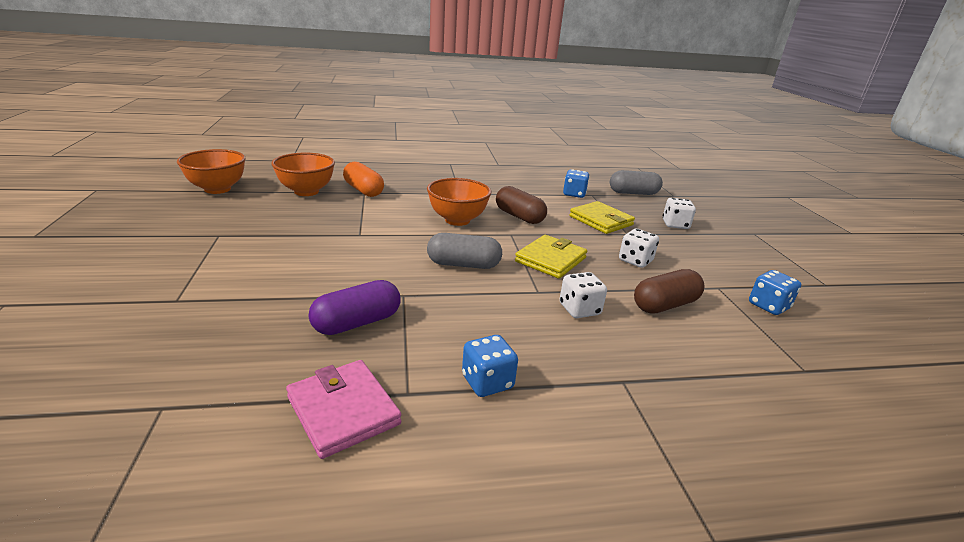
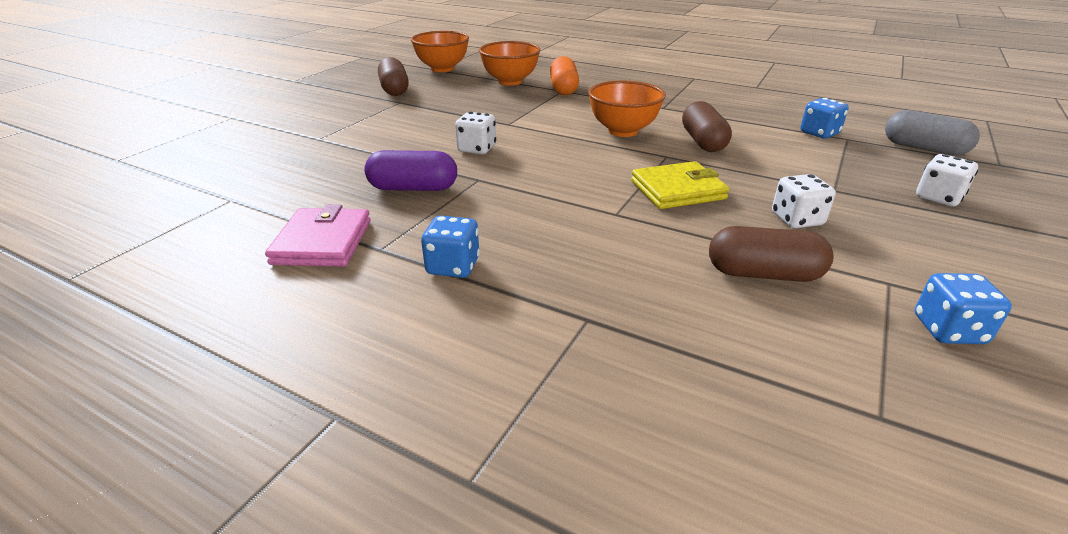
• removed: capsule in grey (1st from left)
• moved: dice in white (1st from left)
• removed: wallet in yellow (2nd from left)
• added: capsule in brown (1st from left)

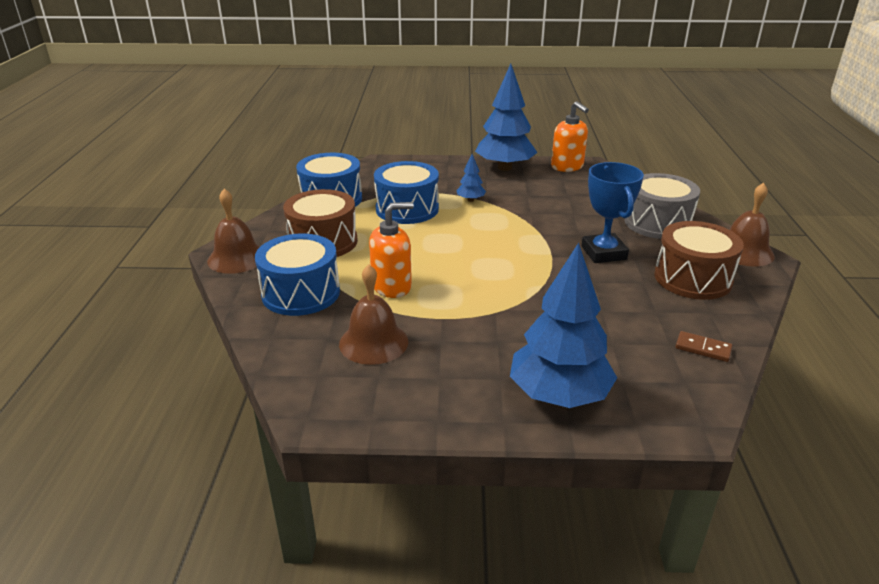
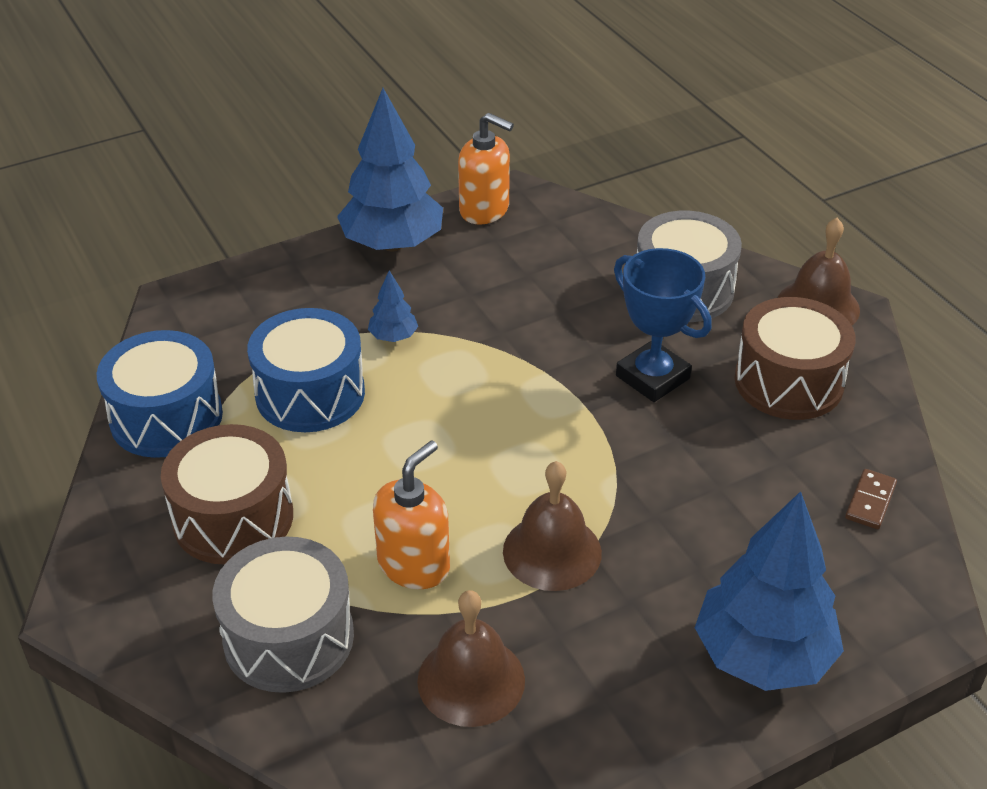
• moved: bell in brown (1st from left in the first image) to bell in brown (2nd from left)
• recoloured: drum in blue (1st from left) to drum in grey (1st from left)
• turned: domino in brown 60 degrees counterclockwise

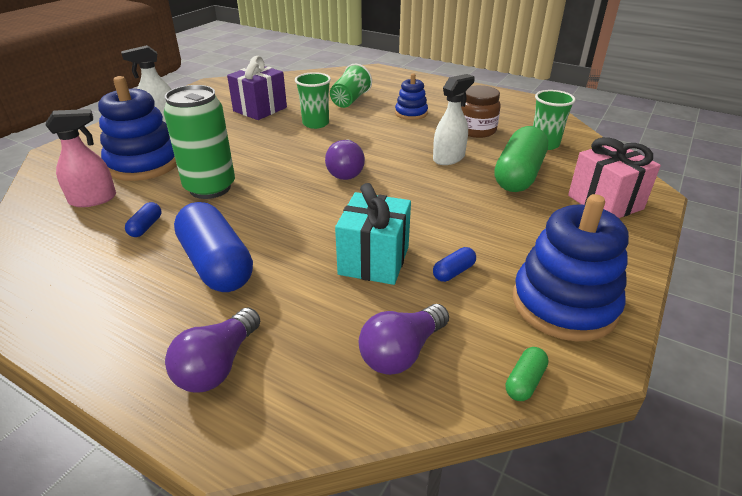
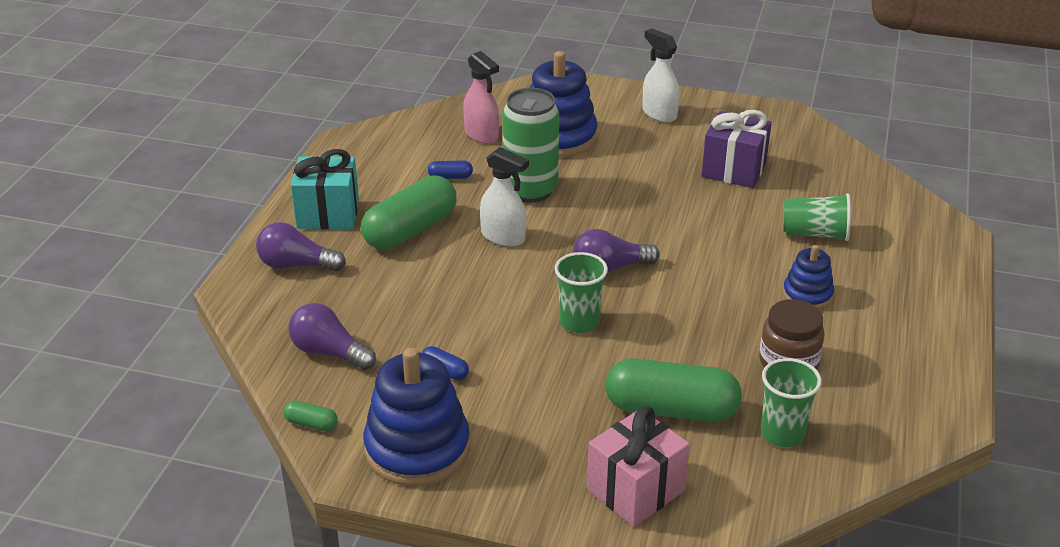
• recoloured: capsule in blue (2nd from left) to capsule in green (2nd from left)
• moved: cup in green (1st from left)
• moved: gift in turquoise
• moved: spray bottle in white (2nd from left in the first image) to spray bottle in white (1st from left)

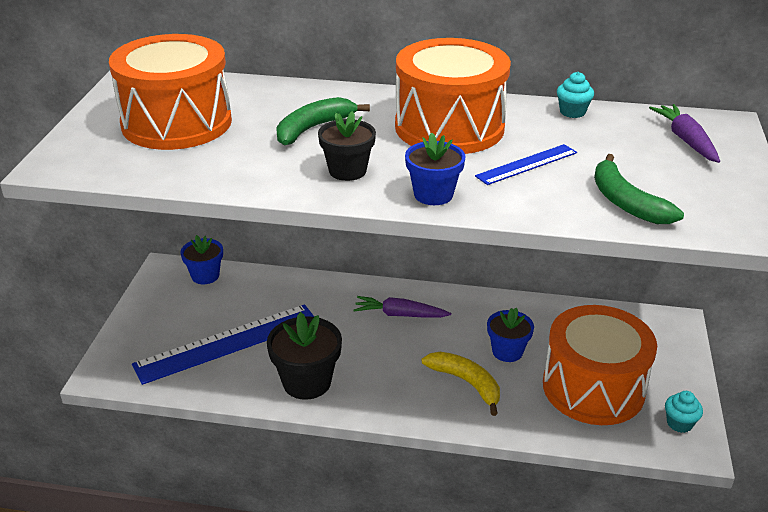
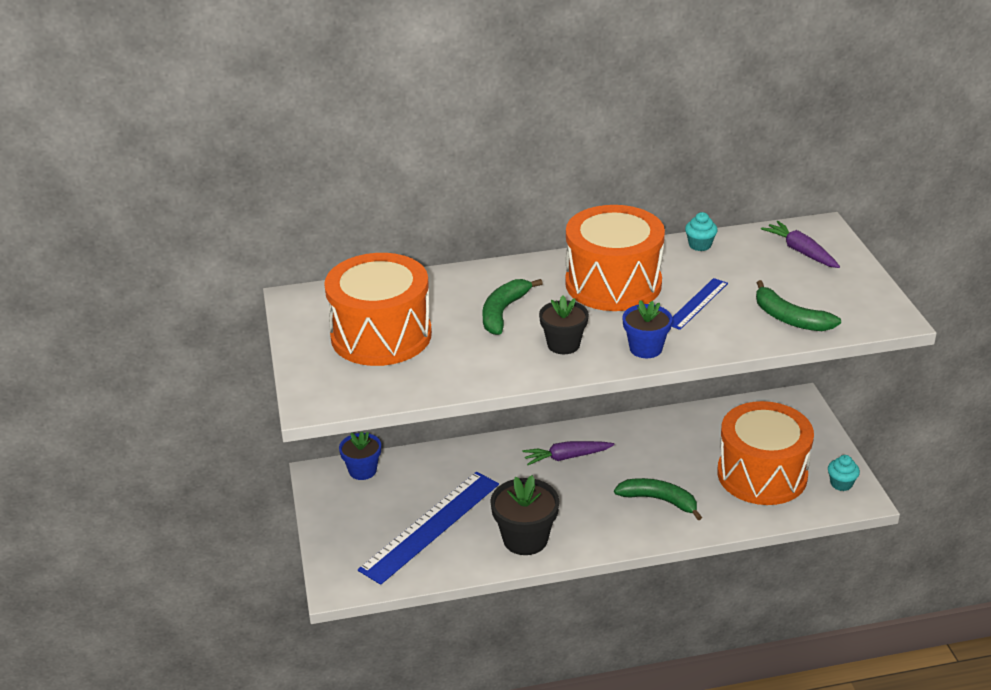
• recoloured: banana in yellow to banana in green (2nd from left)
• removed: flower pot in blue (3rd from left)

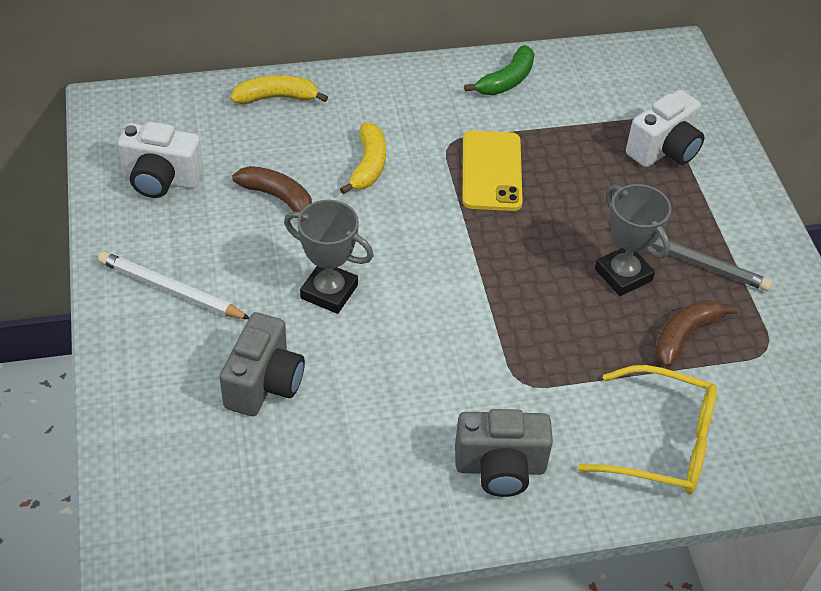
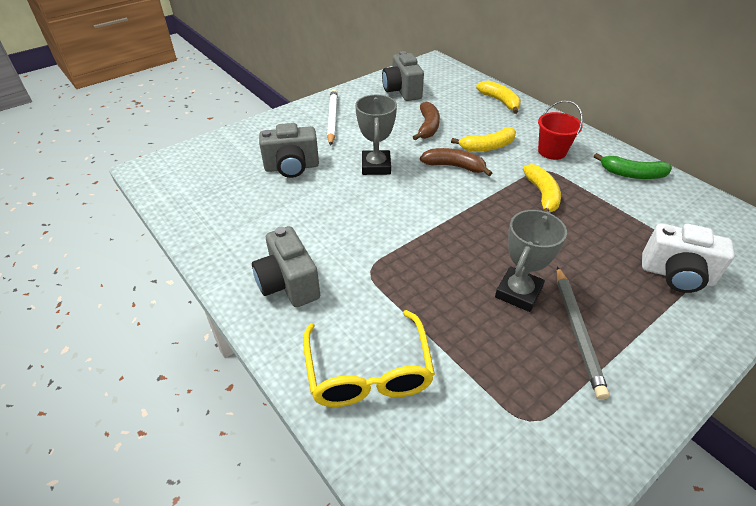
• recoloured: camera in white (1st from left) to camera in grey (3rd from left)
• replaced: phone in yellow to banana in yellow (3rd from left)
• moved: banana in brown (2nd from left)
• added: bucket in red

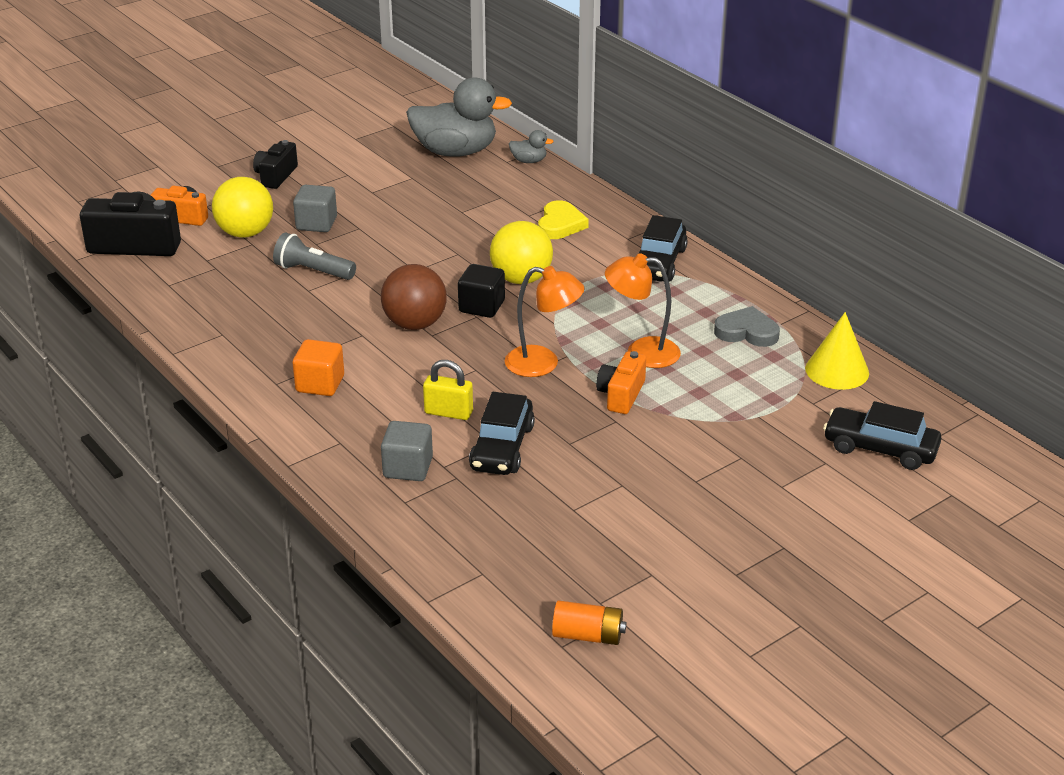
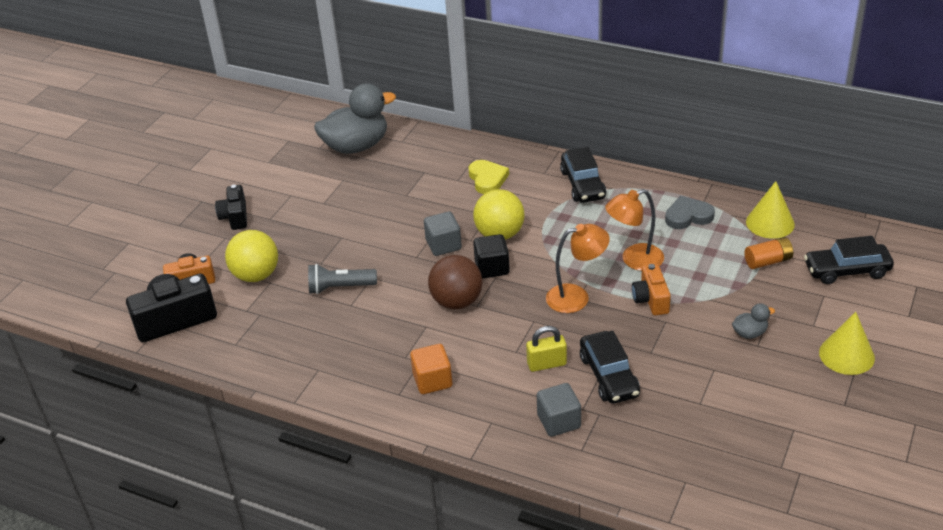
• moved: cube in grey (1st from left)
• moved: duck in grey (2nd from left)
• moved: battery in orange
• added: cone in yellow (2nd from left)

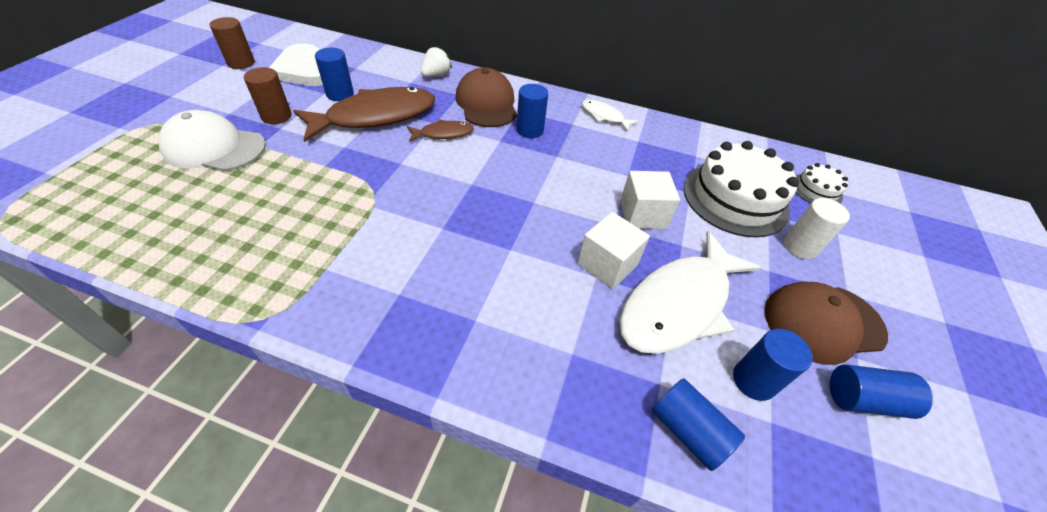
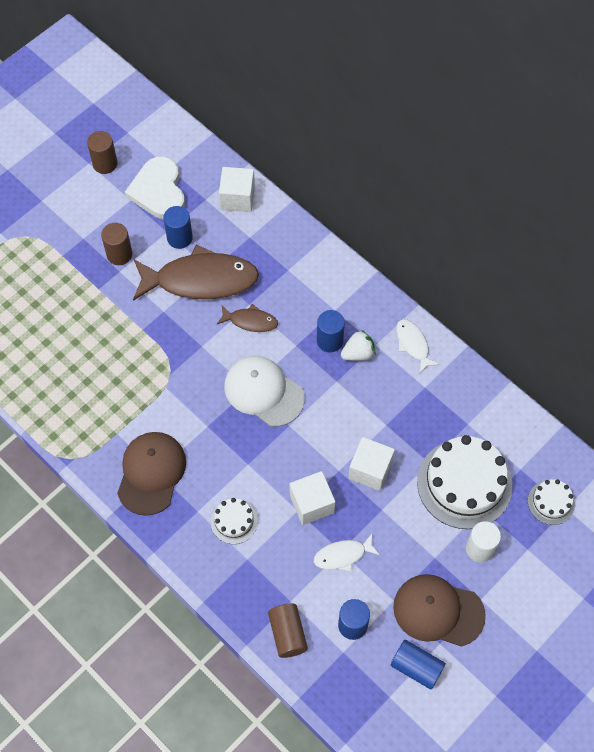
• moved: cap in white
• moved: strawberry in white
• moved: cap in brown (1st from left)
• resized: fish in white (2nd from left in the first image) x0.47
• recoloured: cylinder in blue (3rd from left) to cylinder in brown (3rd from left)
• added: cake in white (1st from left)
• added: cube in white (1st from left)

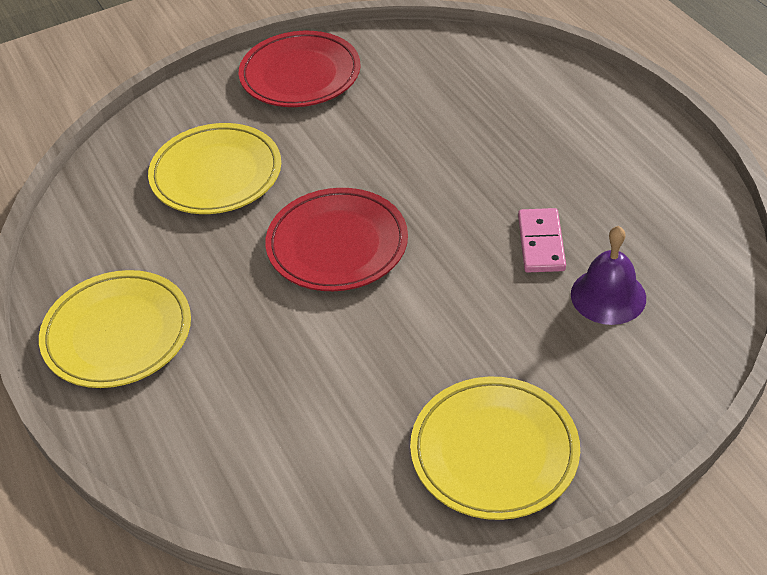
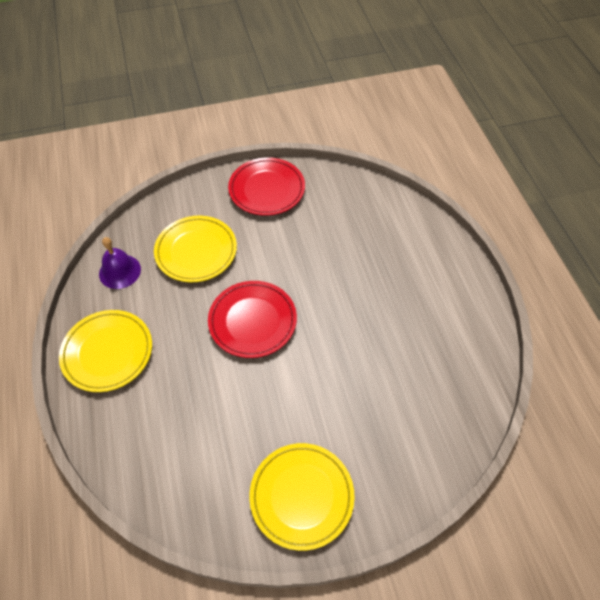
• removed: domino in pink
• moved: bell in purple

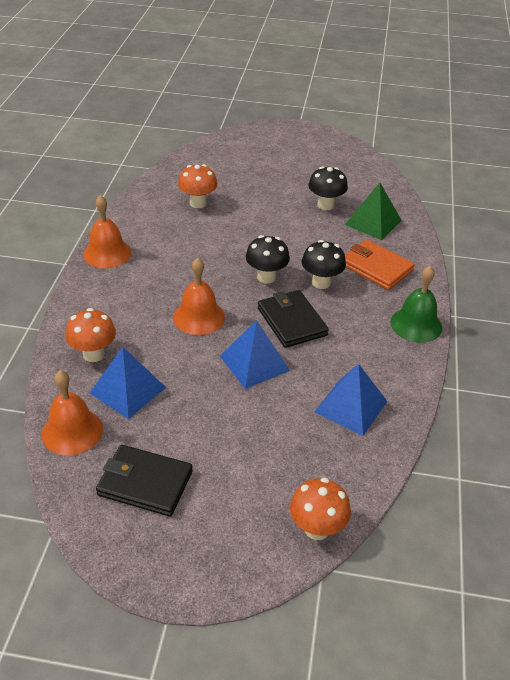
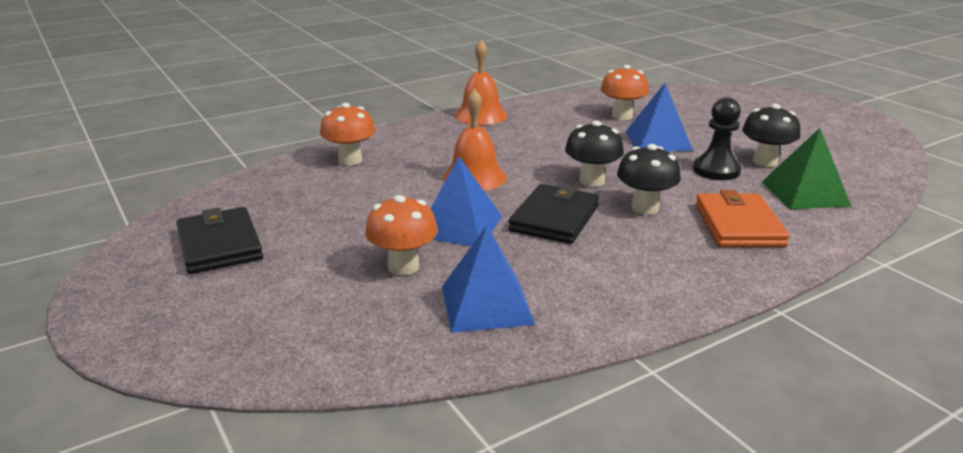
• removed: bell in orange (1st from left)
• moved: pyramid in blue (1st from left in the first image) to pyramid in blue (3rd from left)
• moved: mushroom in orange (3rd from left in the first image) to mushroom in orange (2nd from left)
• removed: bell in green
• added: pawn in black

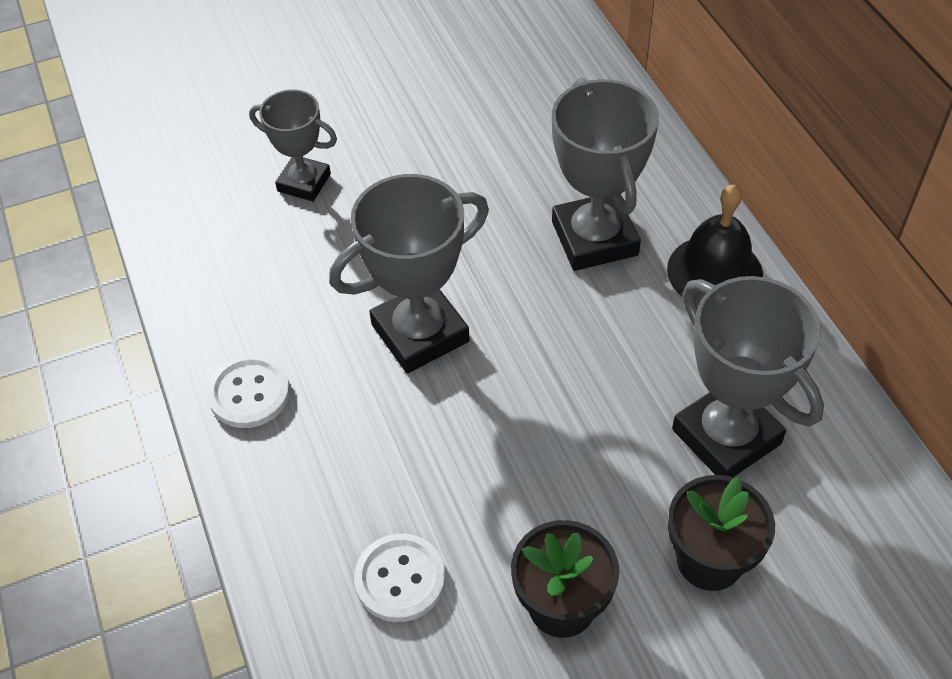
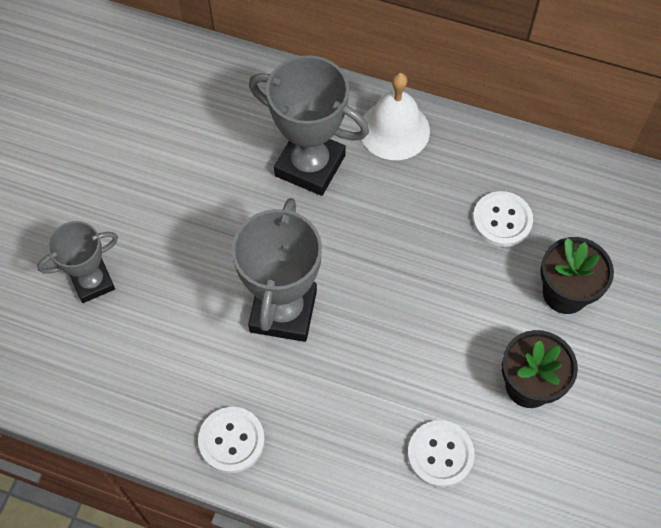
• recoloured: bell in black to bell in white
• replaced: trophy in grey (4th from left) to button in white (3rd from left)

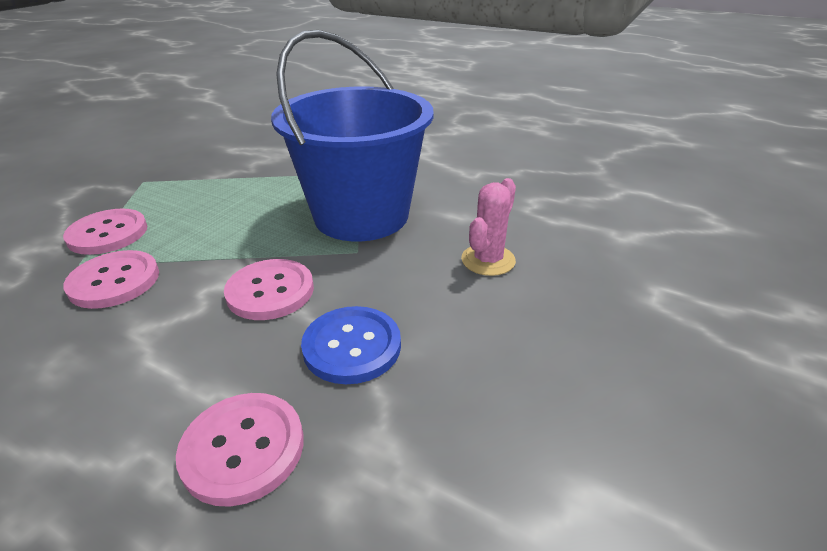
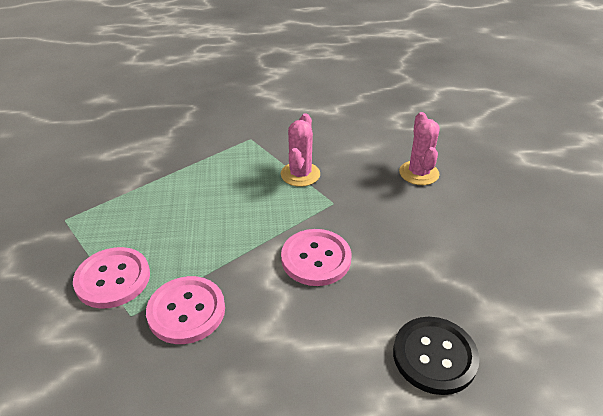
• recoloured: button in pink (3rd from left) to button in black
• replaced: bucket in blue to cactus in pink (1st from left)
• removed: button in blue

